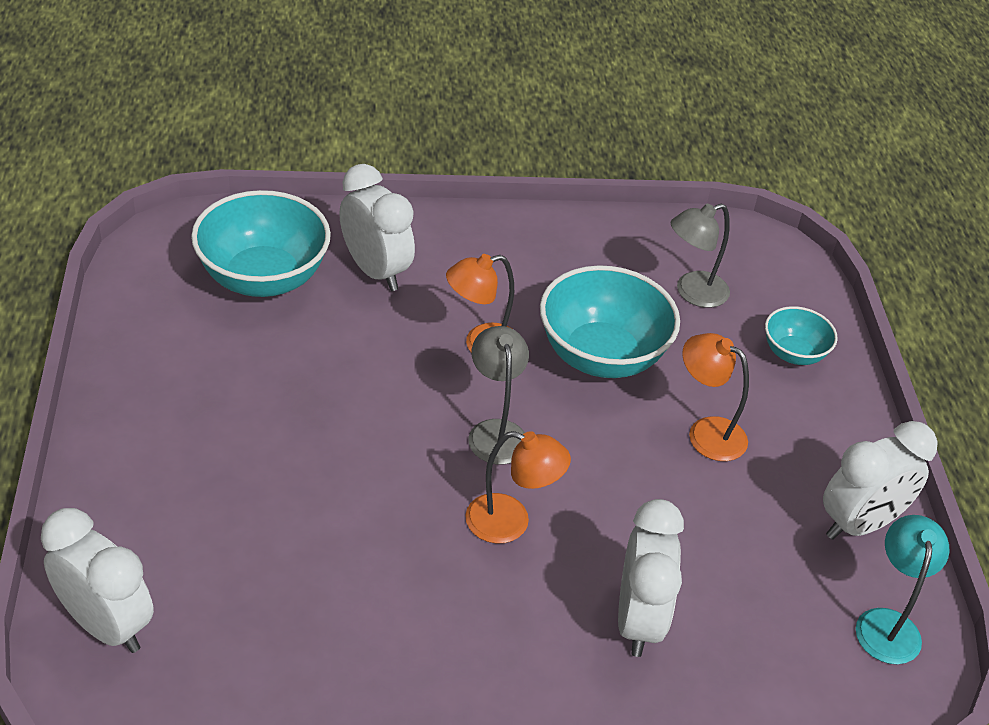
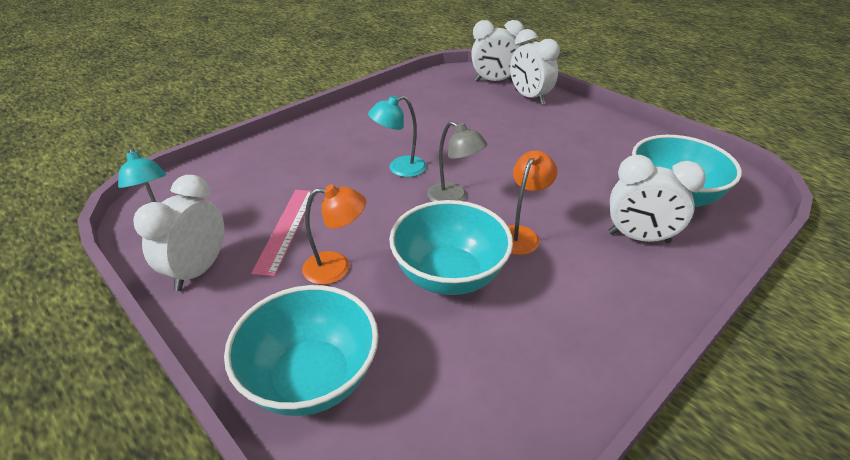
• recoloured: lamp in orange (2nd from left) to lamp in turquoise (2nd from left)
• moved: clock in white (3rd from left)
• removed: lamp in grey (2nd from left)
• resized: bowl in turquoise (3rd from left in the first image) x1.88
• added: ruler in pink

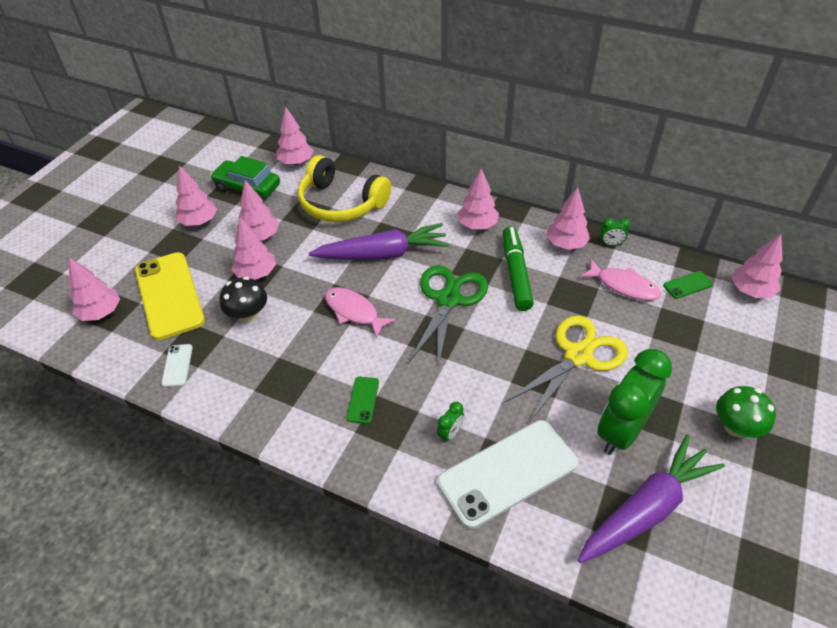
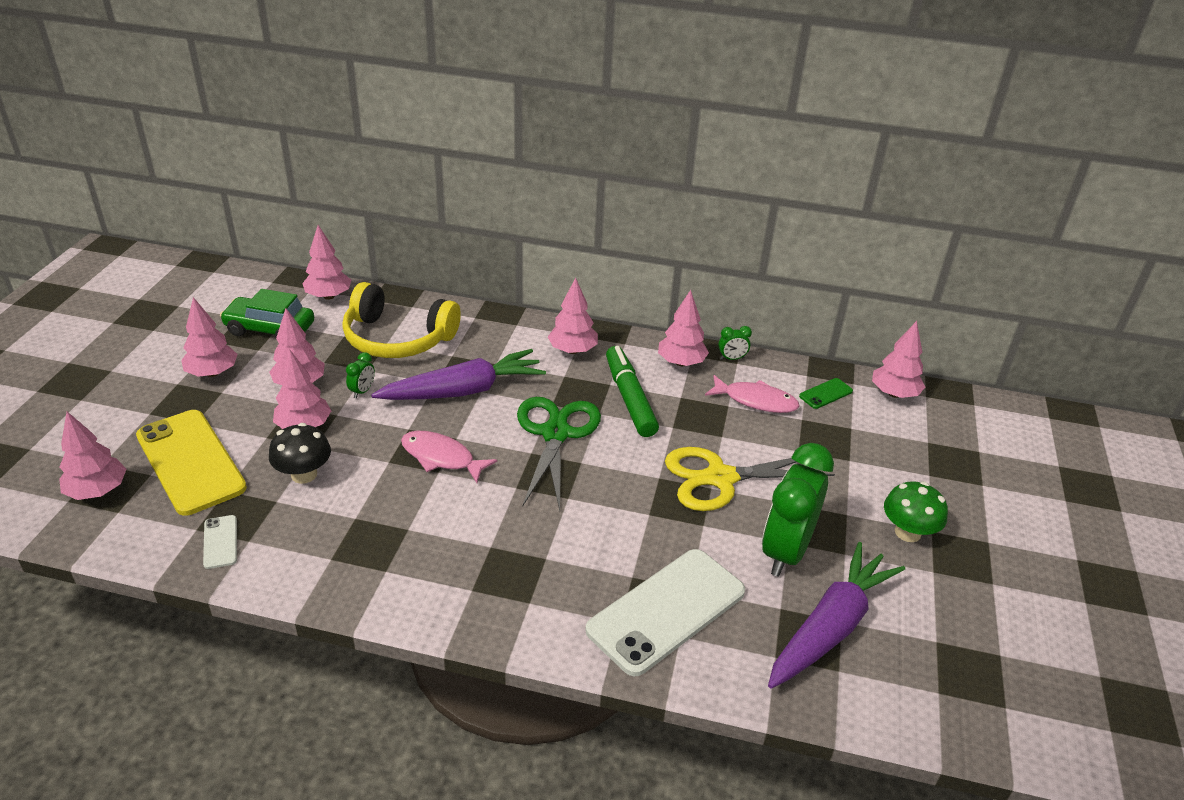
• removed: phone in green (1st from left)
• moved: clock in green (1st from left)
• turned: scissors in yellow 135 degrees counterclockwise

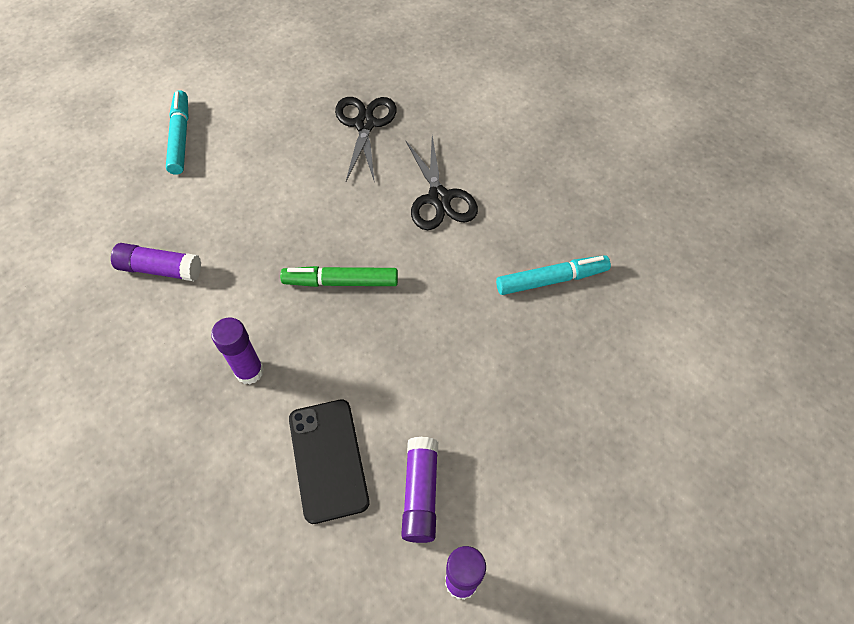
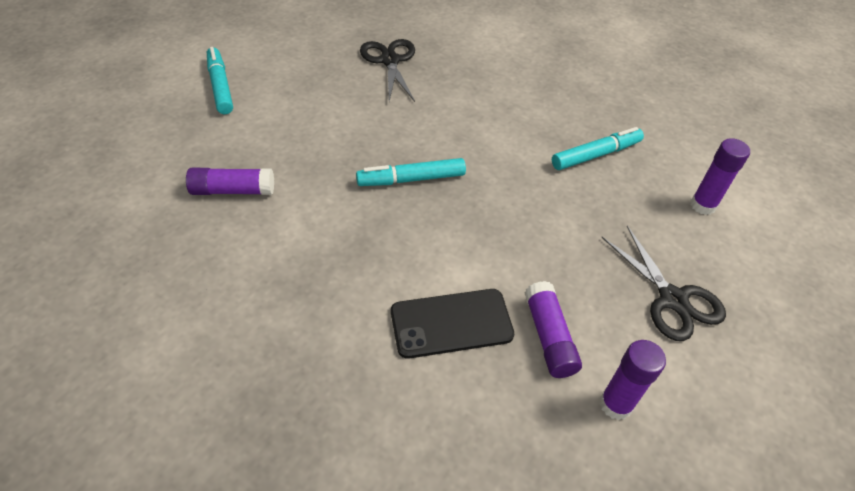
• moved: glue stick in purple (2nd from left in the first image) to glue stick in purple (4th from left)
• recoloured: marker in green to marker in turquoise (2nd from left)
• turned: phone in black 75 degrees counterclockwise
• moved: scissors in black (2nd from left)

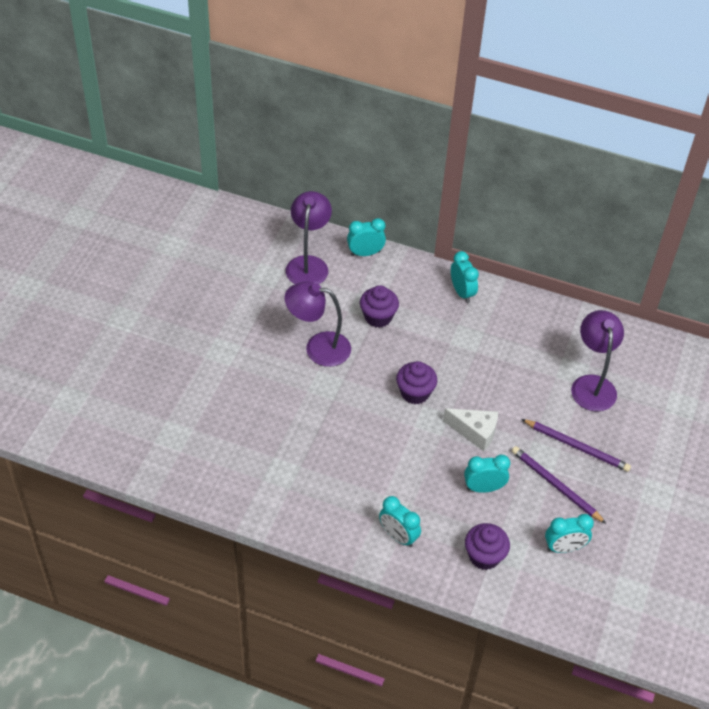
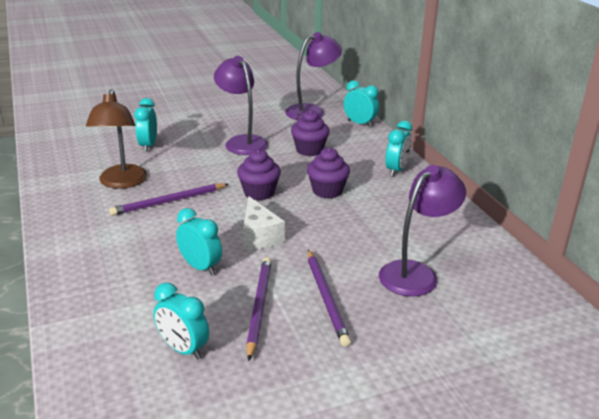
• moved: clock in turquoise (2nd from left in the first image) to clock in turquoise (1st from left)
• moved: cupcake in purple (3rd from left)
• added: lamp in brown
• added: pencil in purple (1st from left)

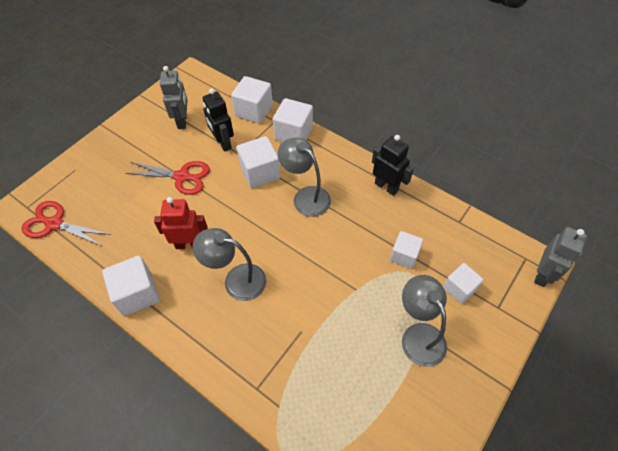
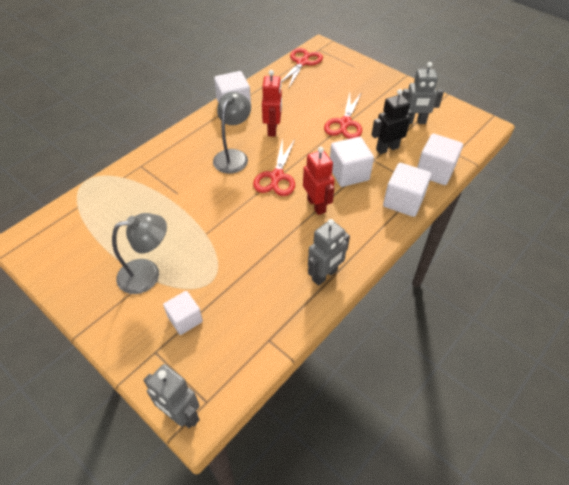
• replaced: lamp in grey (2nd from left) to robot in red (2nd from left)
• recoloured: robot in black (2nd from left) to robot in grey (2nd from left)
• removed: cube in white (5th from left)
• added: scissors in red (1st from left)

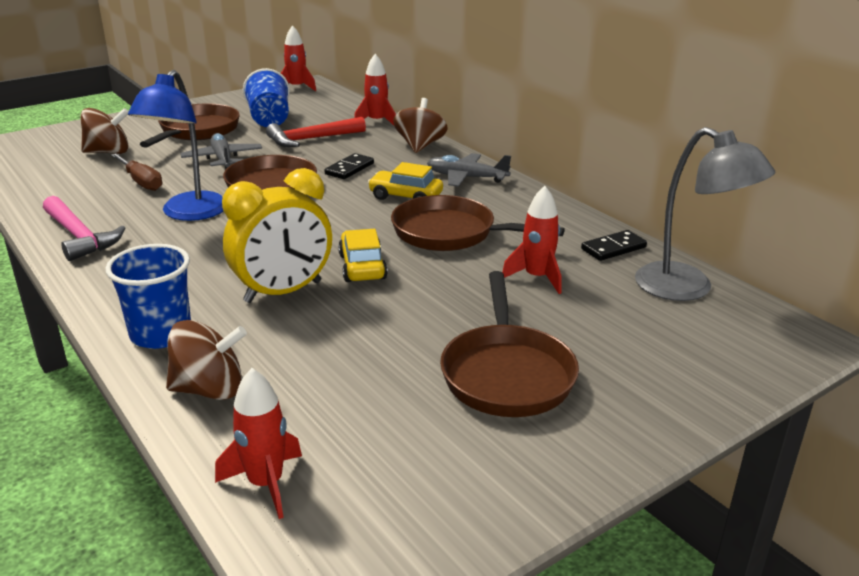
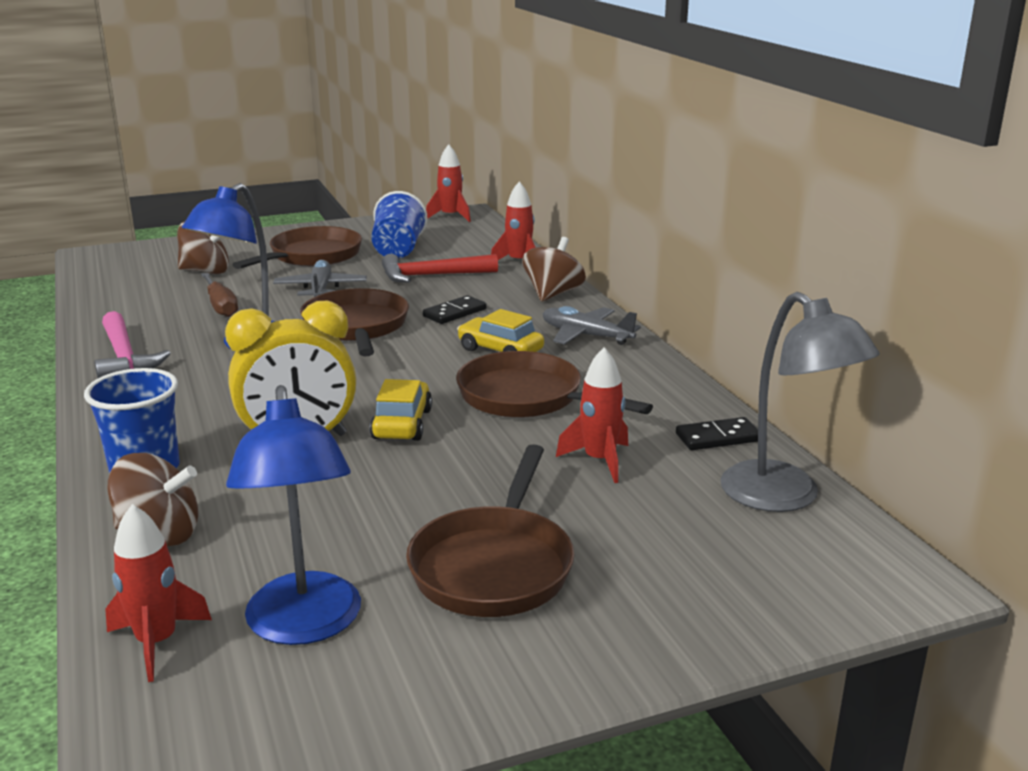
• added: lamp in blue (2nd from left)

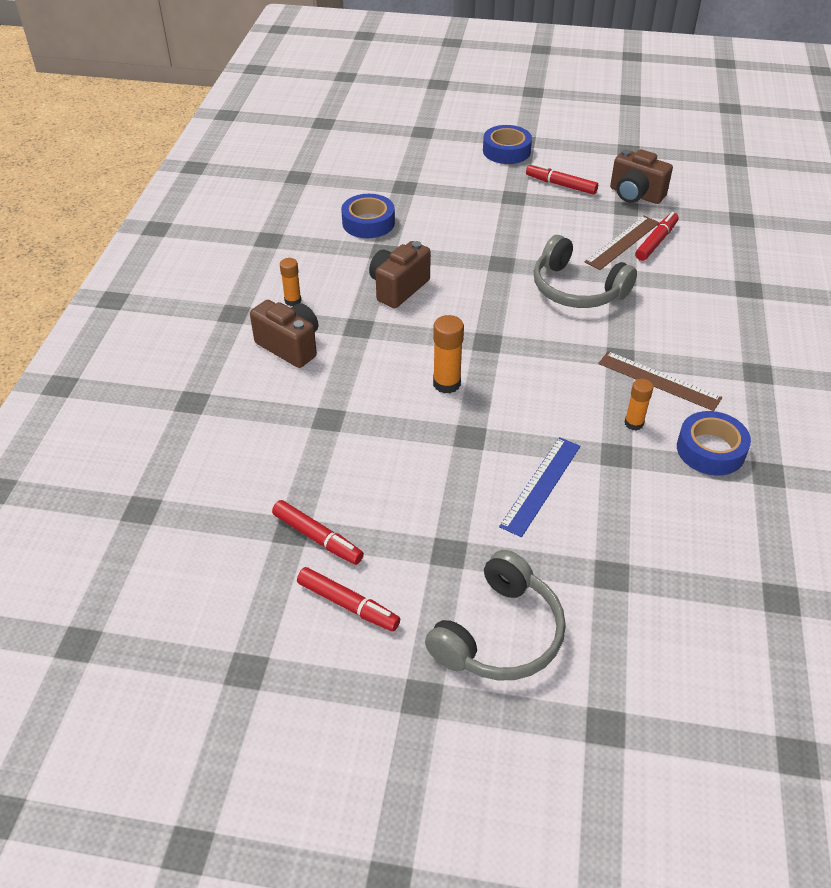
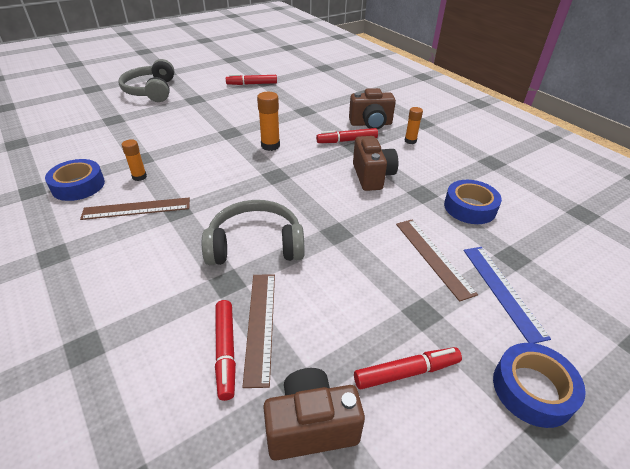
• moved: marker in red (2nd from left in the first image) to marker in red (3rd from left)
• moved: ruler in blue
• added: ruler in brown (3rd from left)

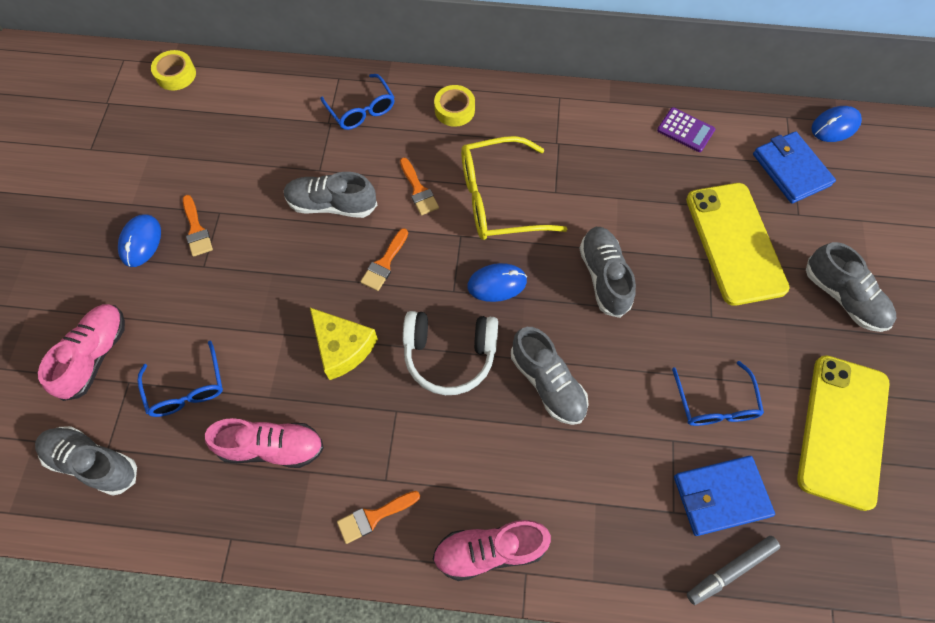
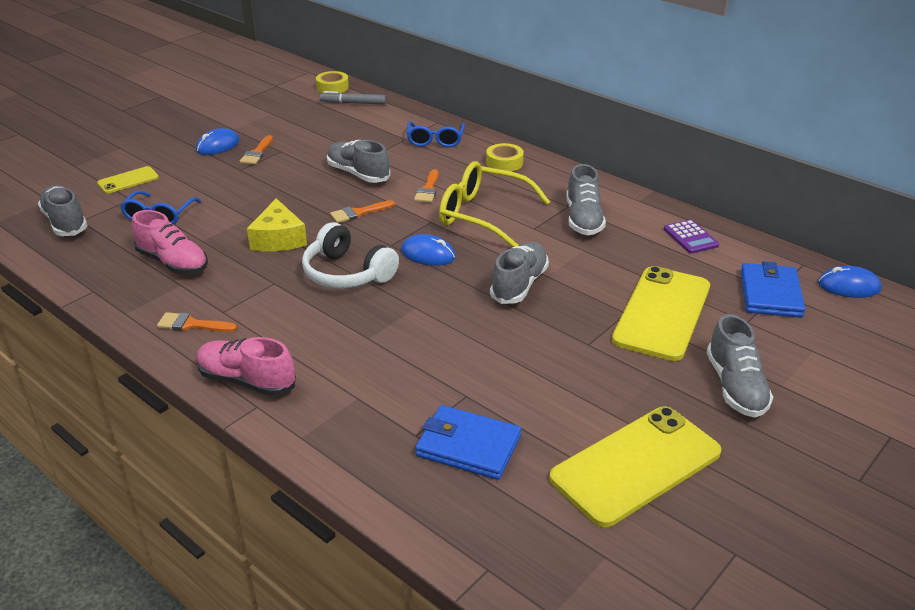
• replaced: shoe in pink (1st from left) to phone in yellow (1st from left)
• moved: shoe in grey (3rd from left in the first image) to shoe in grey (4th from left)
• removed: glasses in blue (3rd from left)
• moved: marker in grey

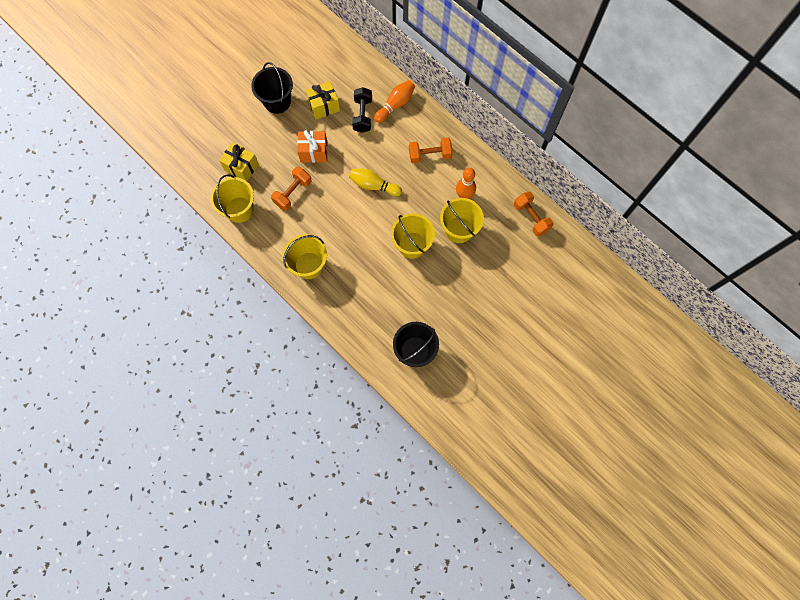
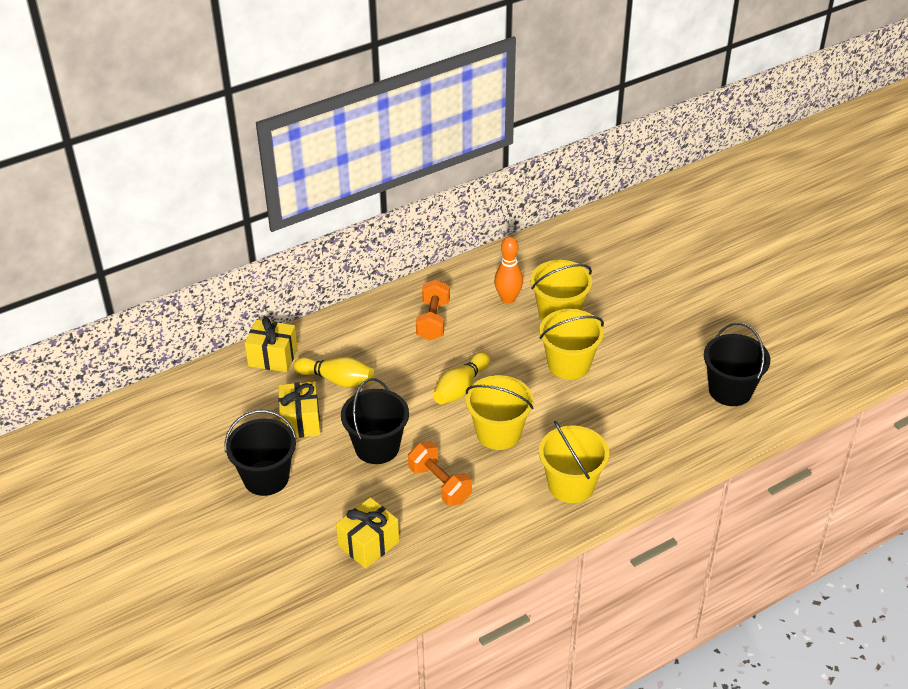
• moved: bucket in yellow (1st from left)
• replaced: gift in orange to bucket in black (2nd from left)
• replaced: dumbbell in black to bowling pin in yellow (1st from left)
• removed: bowling pin in orange (1st from left)
• removed: dumbbell in orange (3rd from left)
• added: gift in yellow (1st from left)

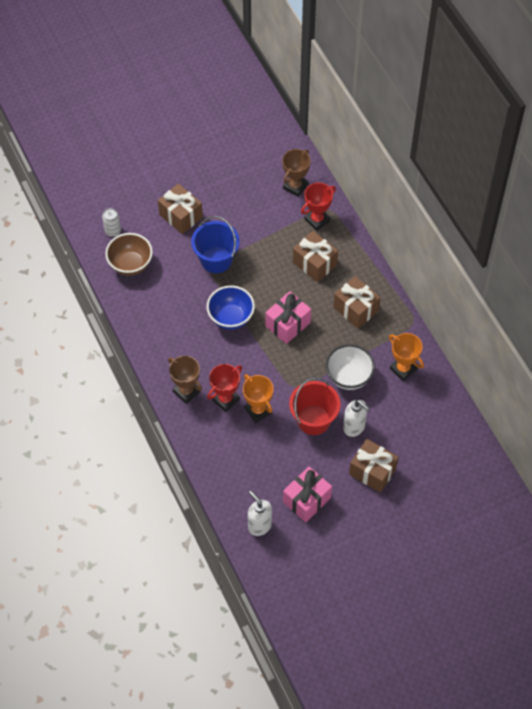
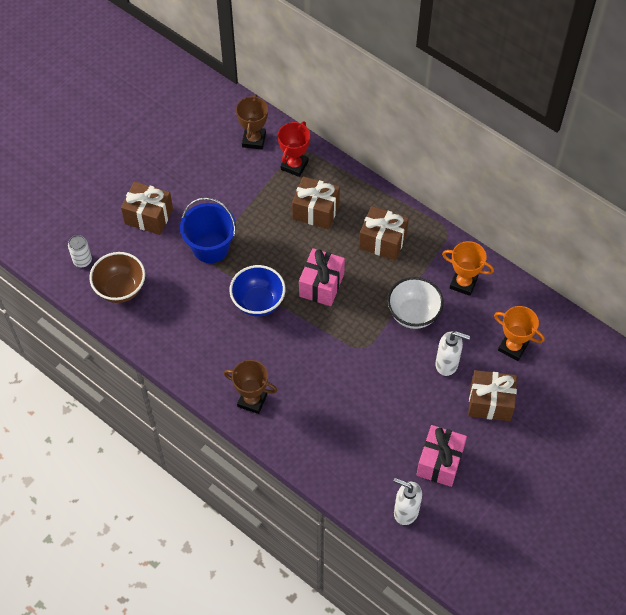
• removed: trophy in red (1st from left)
• moved: trophy in orange (1st from left in the first image) to trophy in orange (2nd from left)
• removed: bucket in red

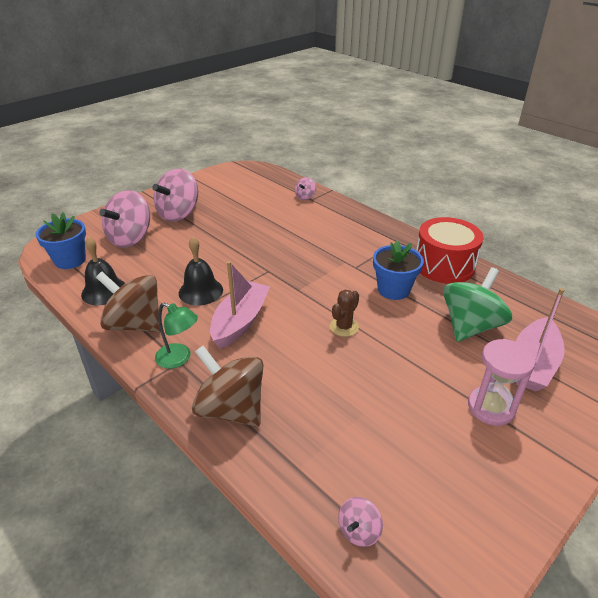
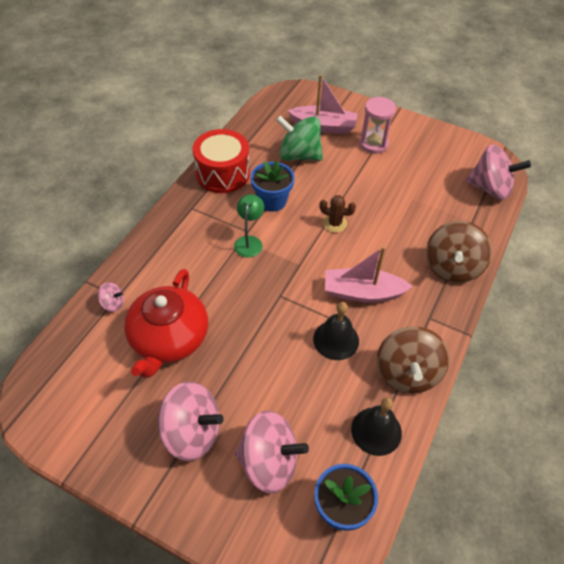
• moved: lamp in green
• resized: spinning top in pink (4th from left) x2.16
• added: teapot in red

